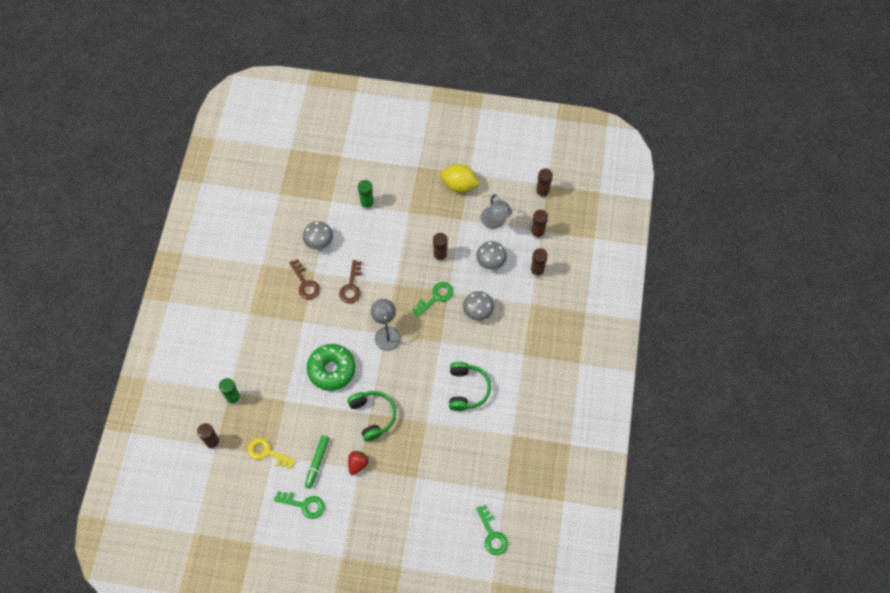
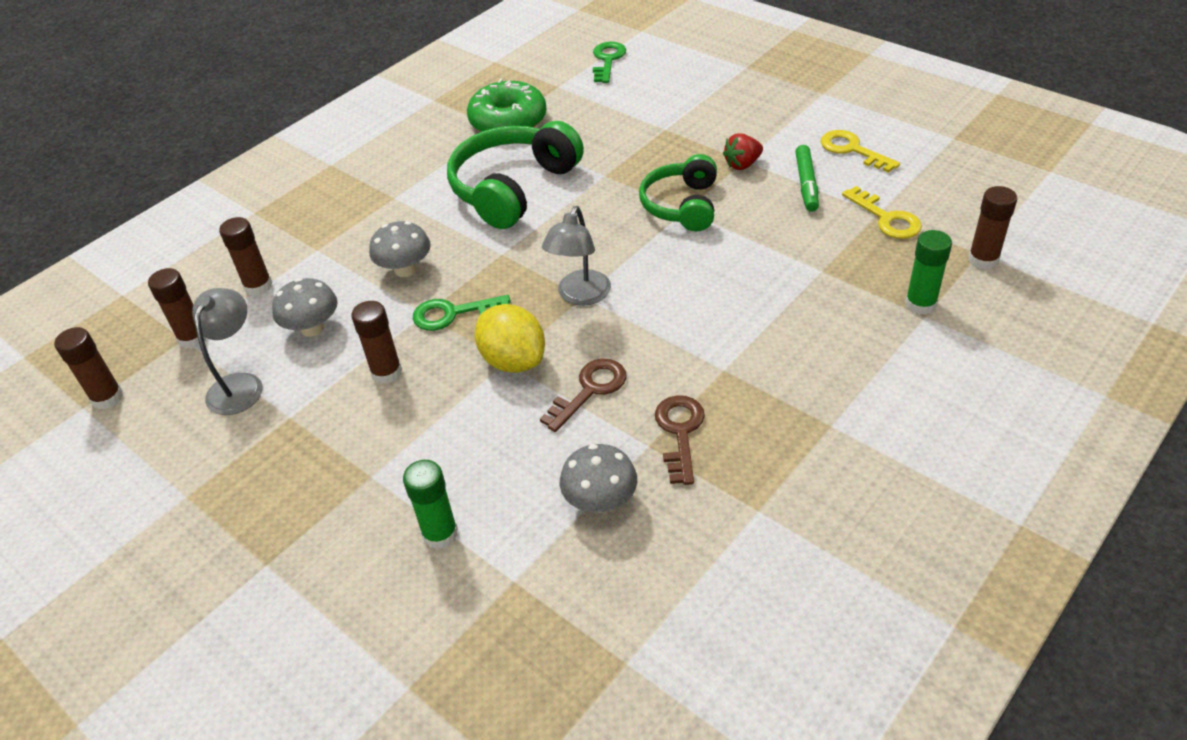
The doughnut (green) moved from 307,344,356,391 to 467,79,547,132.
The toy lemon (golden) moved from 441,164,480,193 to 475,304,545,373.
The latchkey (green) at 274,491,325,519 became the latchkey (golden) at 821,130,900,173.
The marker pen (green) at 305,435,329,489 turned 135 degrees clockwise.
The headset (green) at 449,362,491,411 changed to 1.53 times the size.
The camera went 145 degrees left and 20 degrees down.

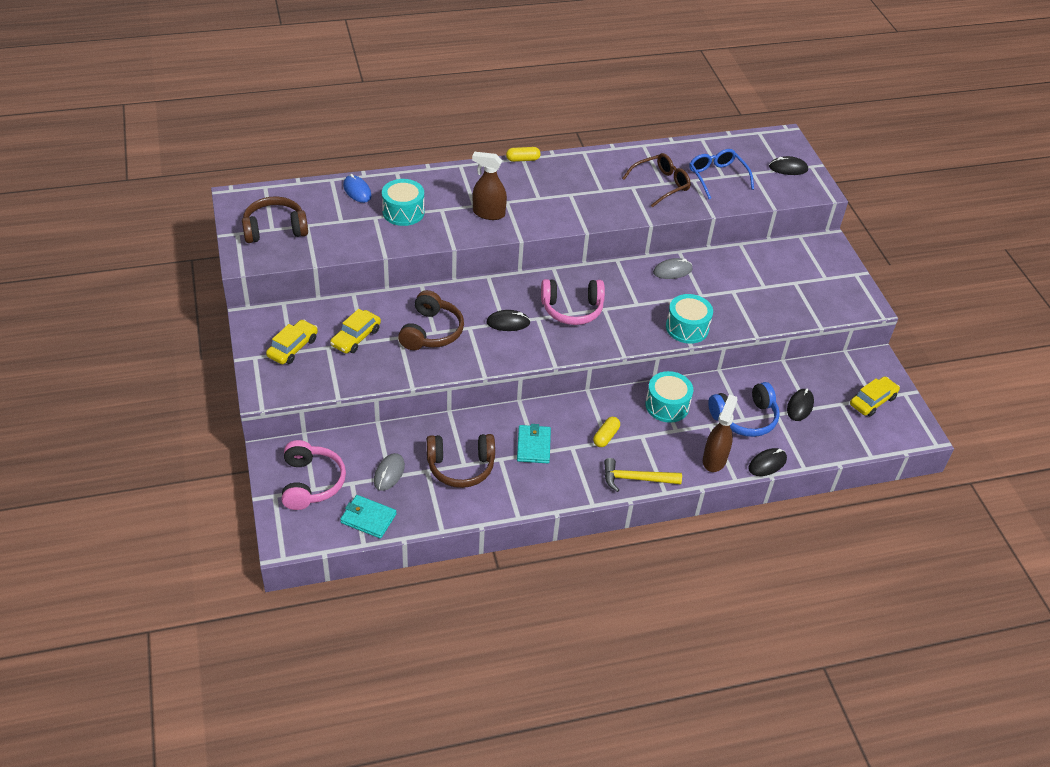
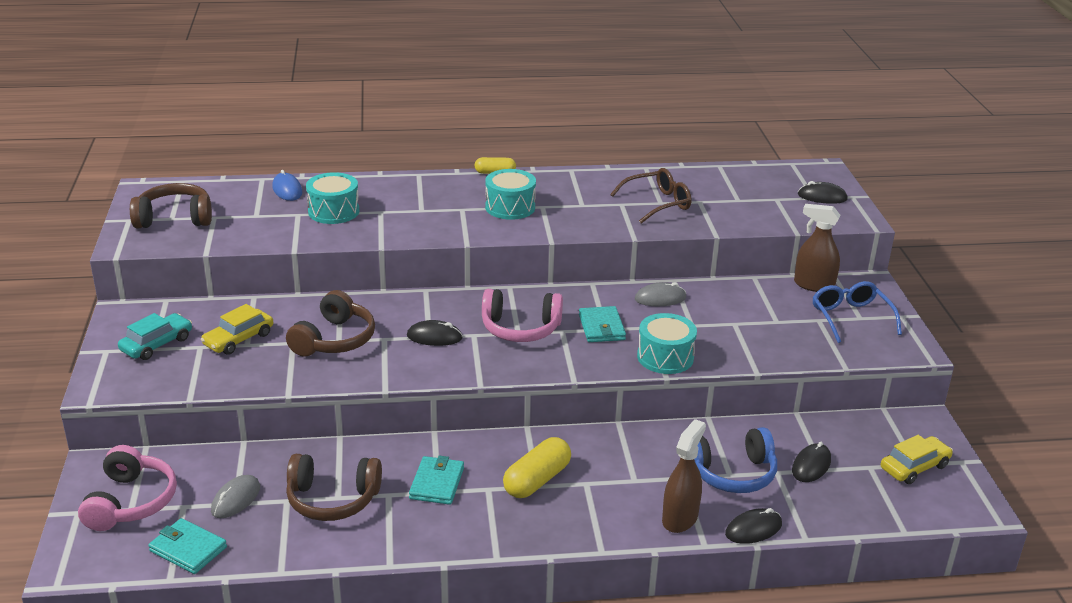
The hammer (golden) at 604,458,682,492 disappeared.
The card wallet (aqua) at 579,306,626,342 appeared.
The spray cleaner (dark brown) moved from 472,152,507,220 to 794,204,840,292.
The toy drum (aqua) moved from 645,371,693,423 to 485,169,536,220.
The spectacles (royal blue) moved from 689,149,754,199 to 813,281,902,343.
The car (golden) at 266,320,318,364 became the car (aqua) at 118,313,192,360.
The pill (golden) at 593,417,620,447 changed to 1.65 times the size.
The camera went 10 degrees right and 15 degrees down.

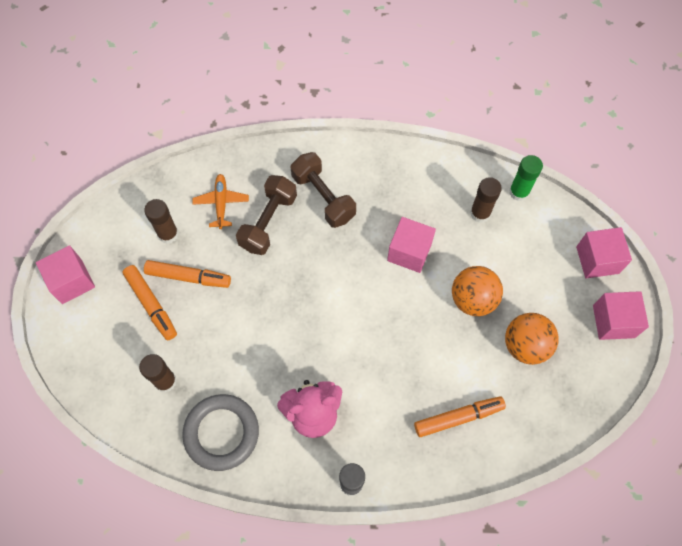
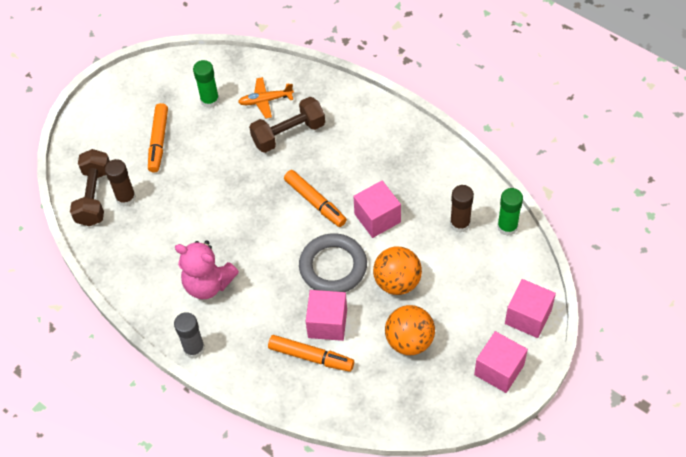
The solid cube (rose-pink) moved from 36,245,95,304 to 306,290,347,341.
The marker pen (orange) moved from 144,260,231,288 to 284,170,347,227.
The torus (gray) moved from 182,394,259,471 to 299,233,367,292.
The hand weight (dark brown) moved from 291,152,356,228 to 70,149,110,226.
The glue stick (dark brown) at 144,199,179,244 became the glue stick (green) at 193,60,219,108.
The toy plane (orange) at 192,174,249,229 turned 135 degrees counterclockwise.
The camera went 40 degrees right and 10 degrees down.

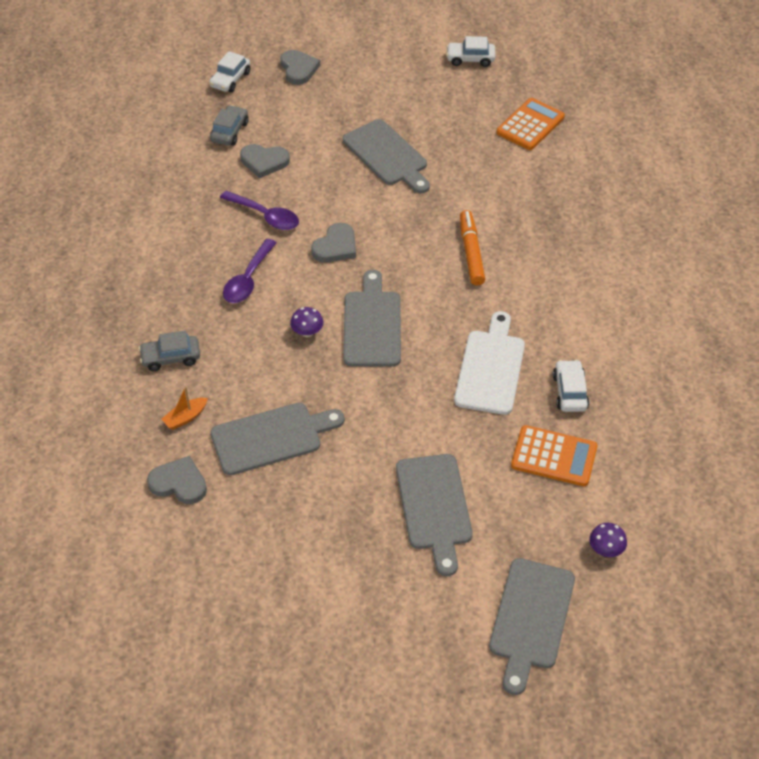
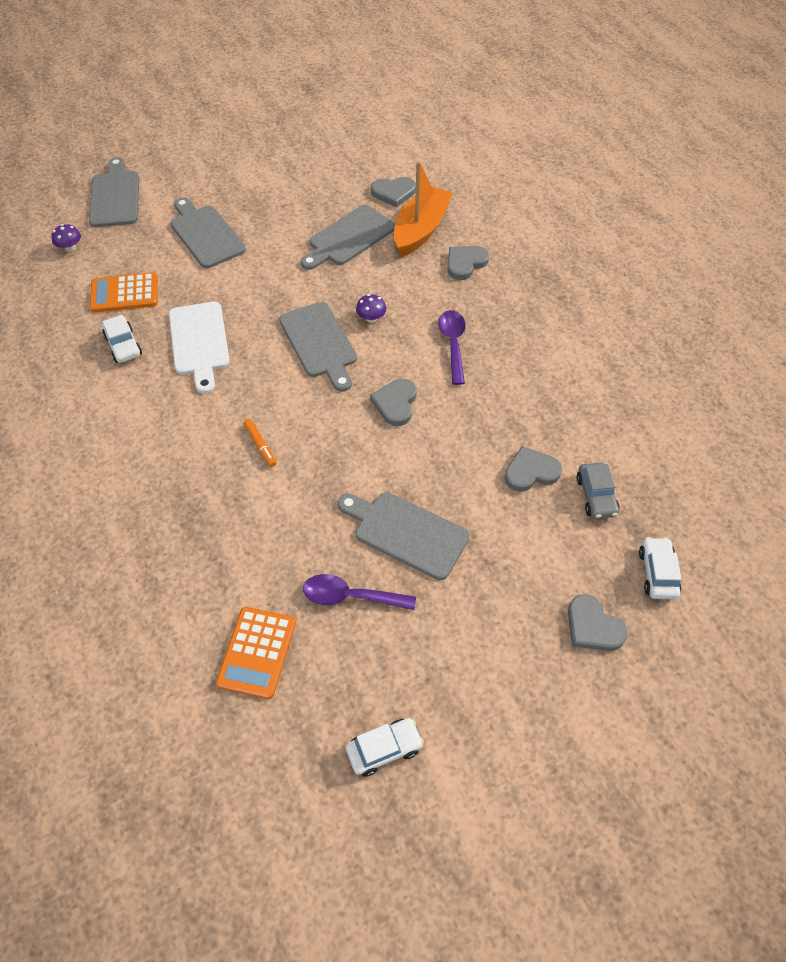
The teaspoon (royal purple) moved from 220,191,299,230 to 303,574,416,610.
The car (gray) at 139,331,200,371 was replaced by the heart shape (gray) at 448,246,489,280.
The sailboat (orange) at 162,386,208,430 changed to 2.35 times the size.
The marker pen (orange) at 460,210,485,286 changed to 0.61 times the size.
The camera went 155 degrees right and 5 degrees up.

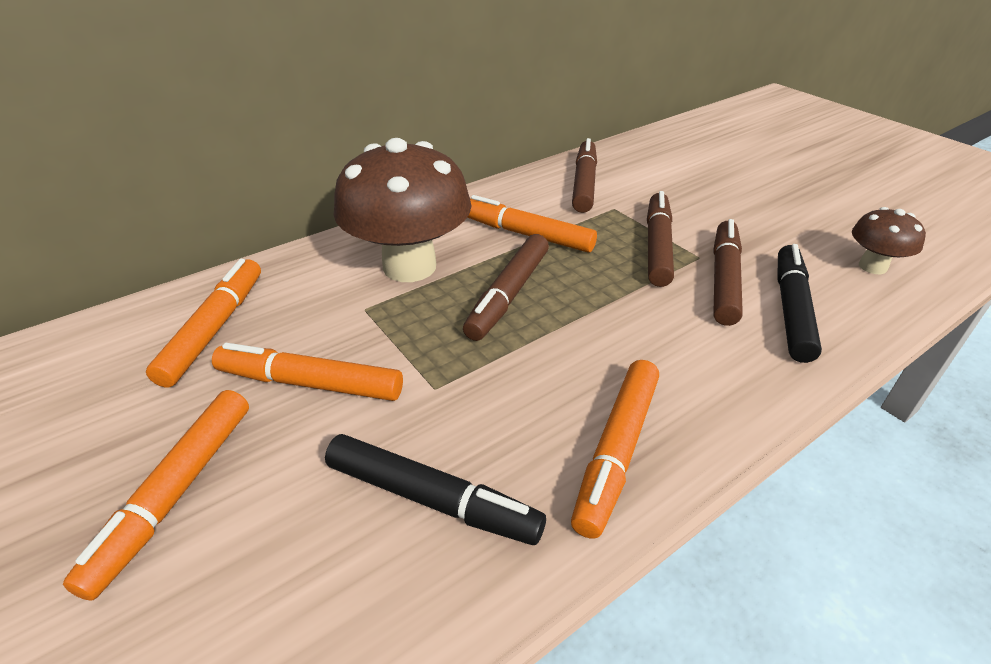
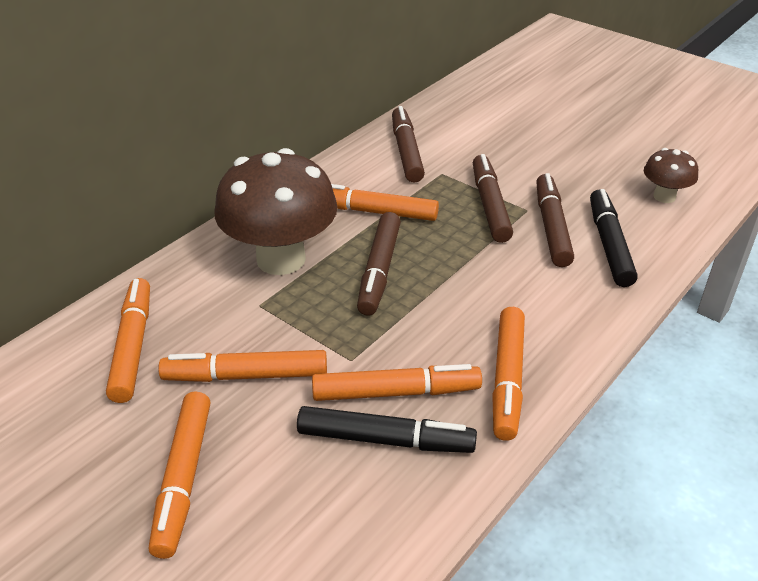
The marker pen (orange) at 312,364,482,401 appeared.
The camera went 15 degrees left and 0 degrees up.

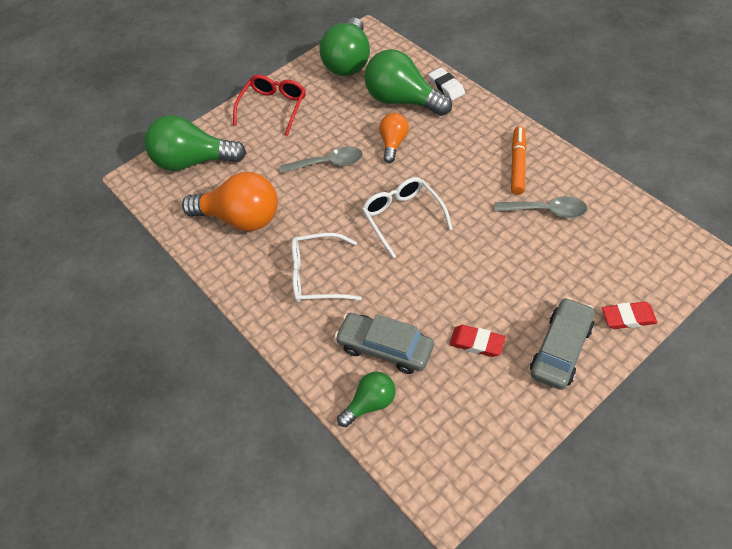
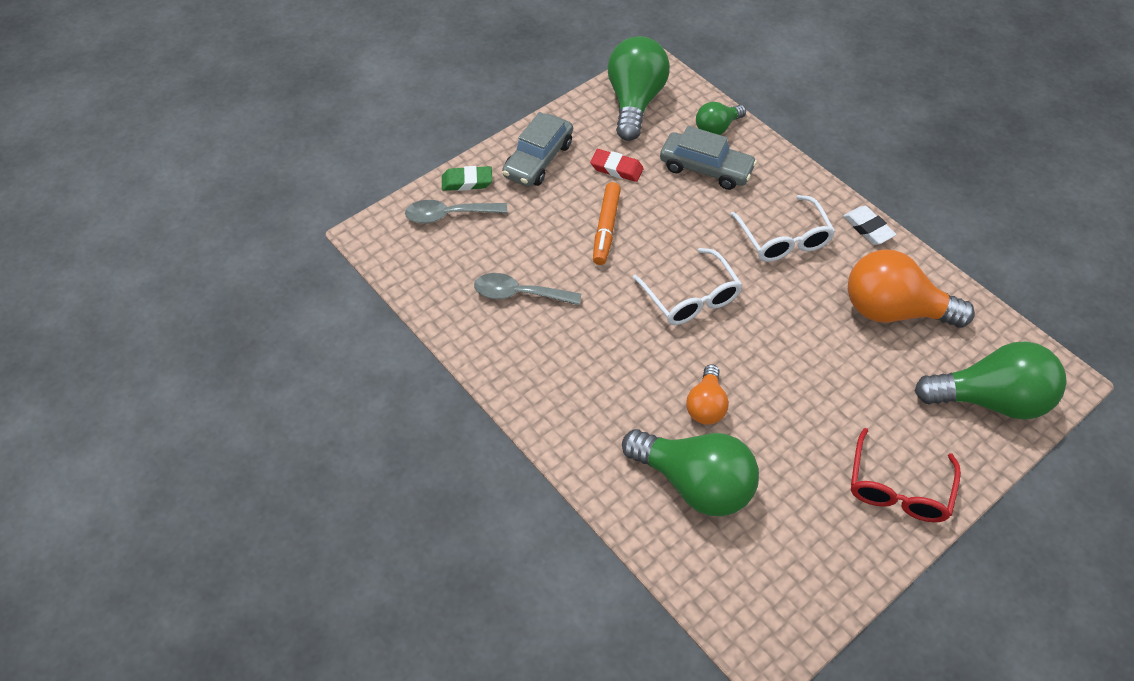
The teaspoon (gray) moved from 280,146,363,173 to 405,200,507,224.
The lightbulb (green) moved from 319,17,370,76 to 607,36,670,141.
The eraser (pure white) moved from 428,67,465,100 to 843,206,897,245.
The marker pen (orange) moved from 511,127,527,195 to 593,182,621,265.
The eraser (scarlet) at 602,302,657,329 became the eraser (green) at 442,166,492,191.
The spectacles (pure white) at 292,233,362,303 turned 75 degrees clockwise.
The camera went 175 degrees right and 0 degrees up.

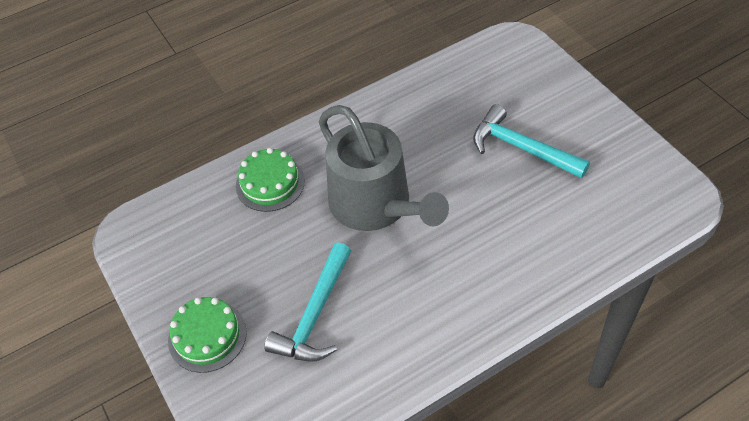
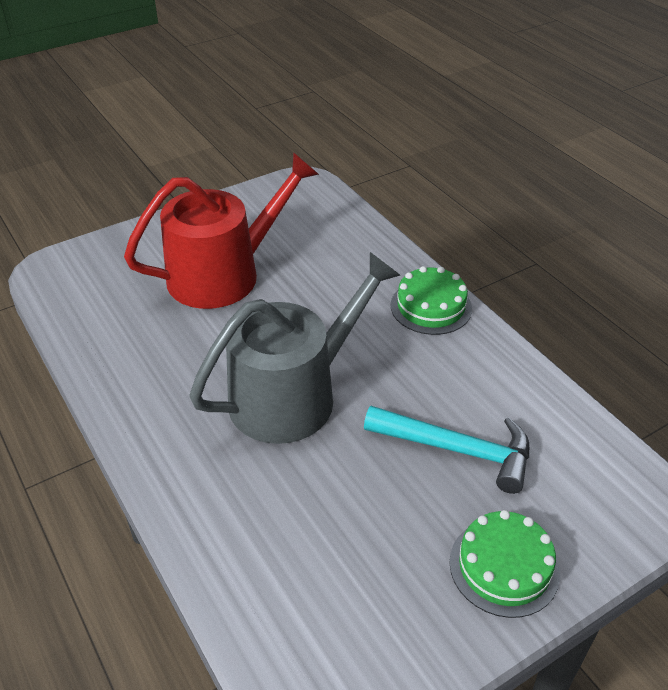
The layer cake (green) moved from 236,148,305,212 to 391,266,472,335.
The hammer (aqua) at 473,104,590,179 was replaced by the watering can (scarlet) at 124,152,319,309.
The camera went 95 degrees left and 10 degrees down.

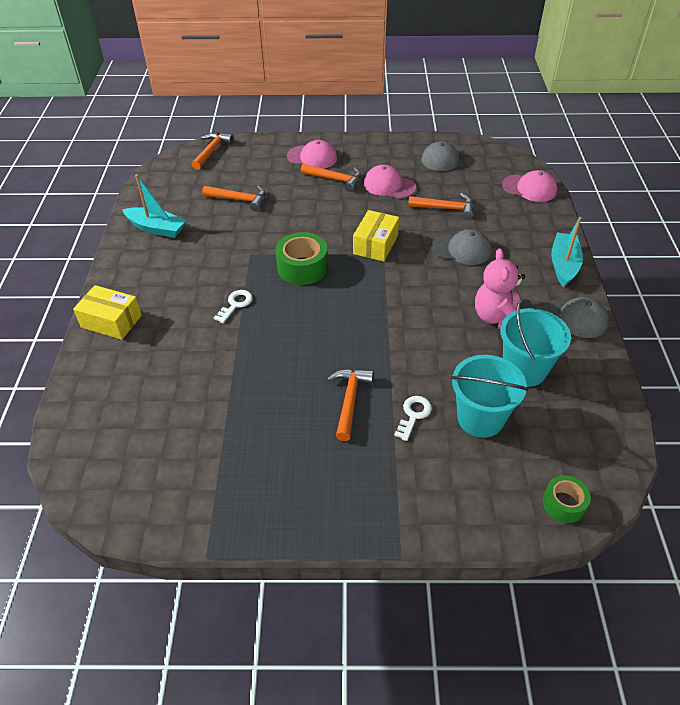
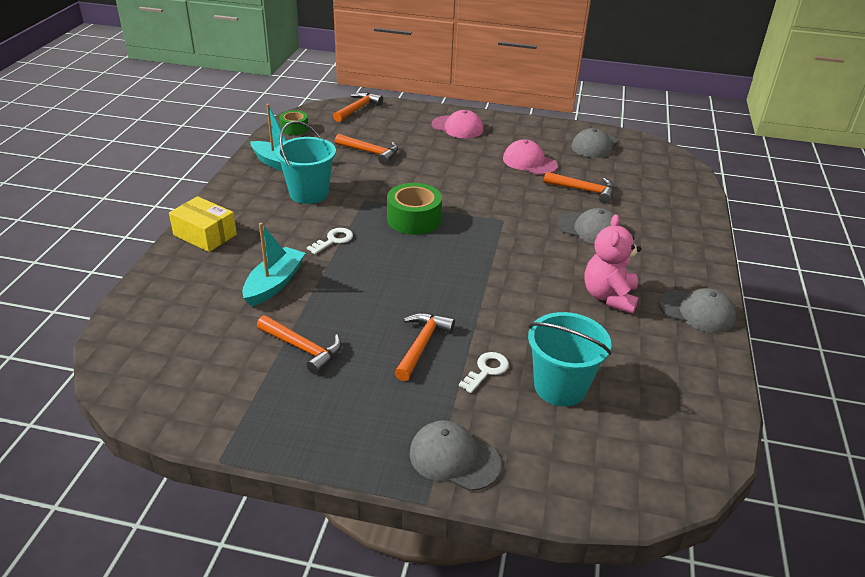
The package (golden) at 353,210,399,262 disappeared.
The baseball cap (rose-pink) at 502,170,557,202 disappeared.
The baseball cap (gray) at 409,420,501,491 appeared.
The hammer (orange) moved from 301,164,361,192 to 257,315,342,375.
The bucket (aqua) moved from 500,298,571,387 to 275,121,336,204.
The sticky tape (green) moved from 543,475,591,523 to 280,110,309,135.
The sailboat (aqua) moved from 551,217,583,287 to 242,223,305,306.
The camera went 10 degrees right and 10 degrees down.

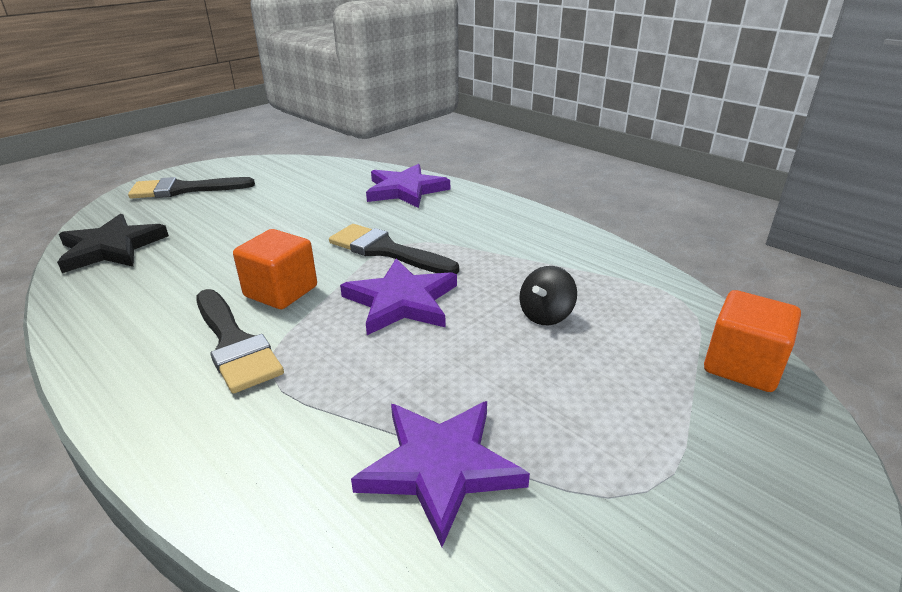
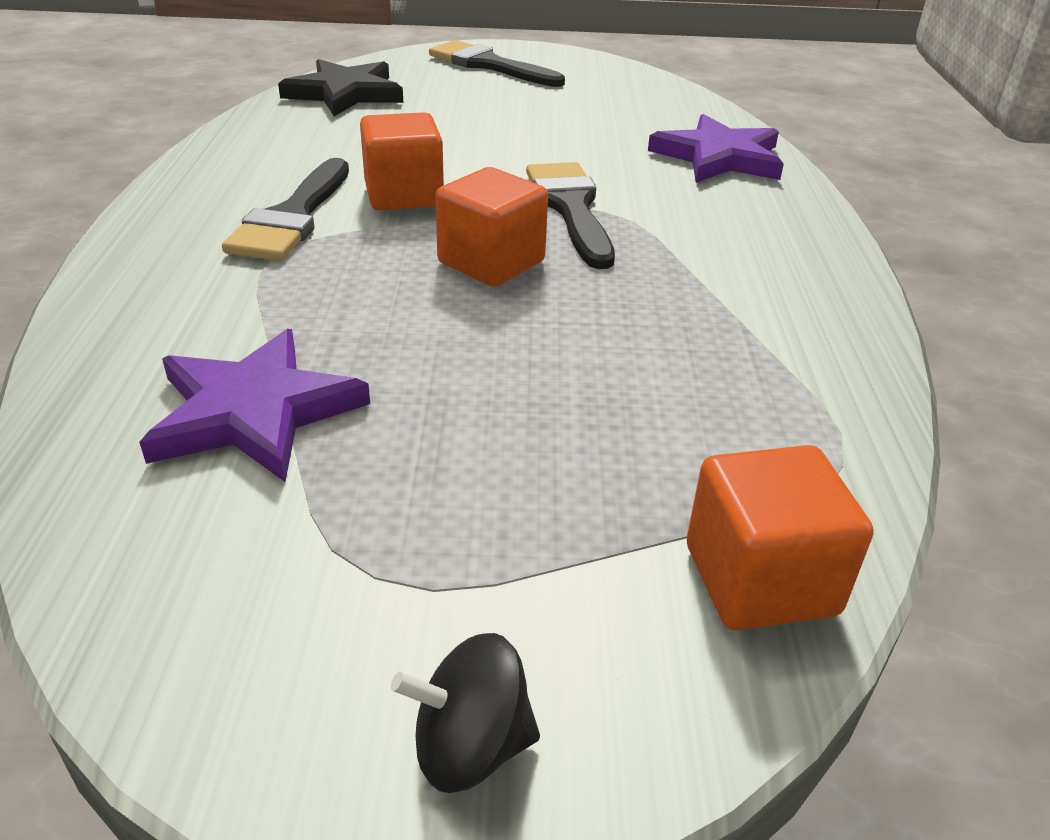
The toy top (jet-black) moved from 519,266,577,325 to 391,633,540,793.
The star (royal purple) at 340,259,457,335 was replaced by the solid cube (orange) at 435,167,548,287.
The camera went 45 degrees right and 5 degrees up.

